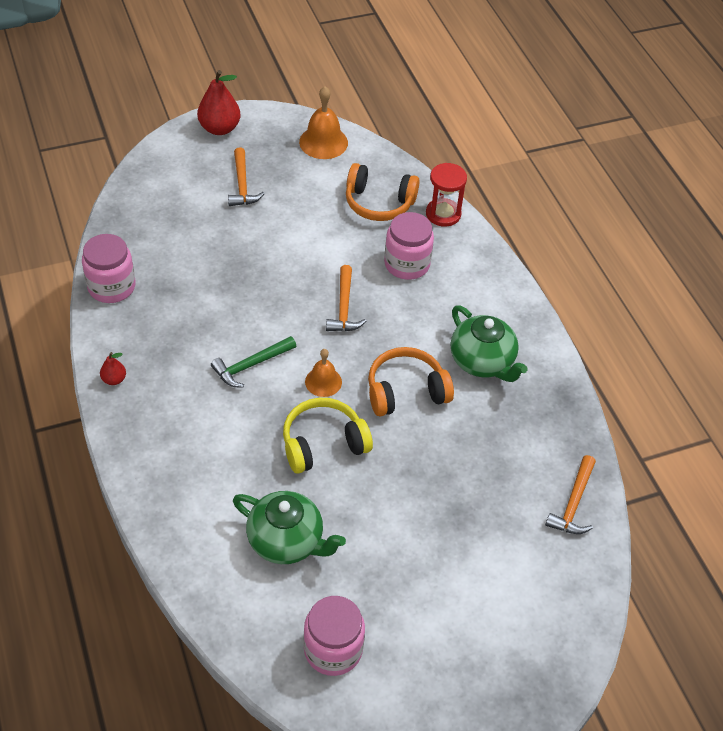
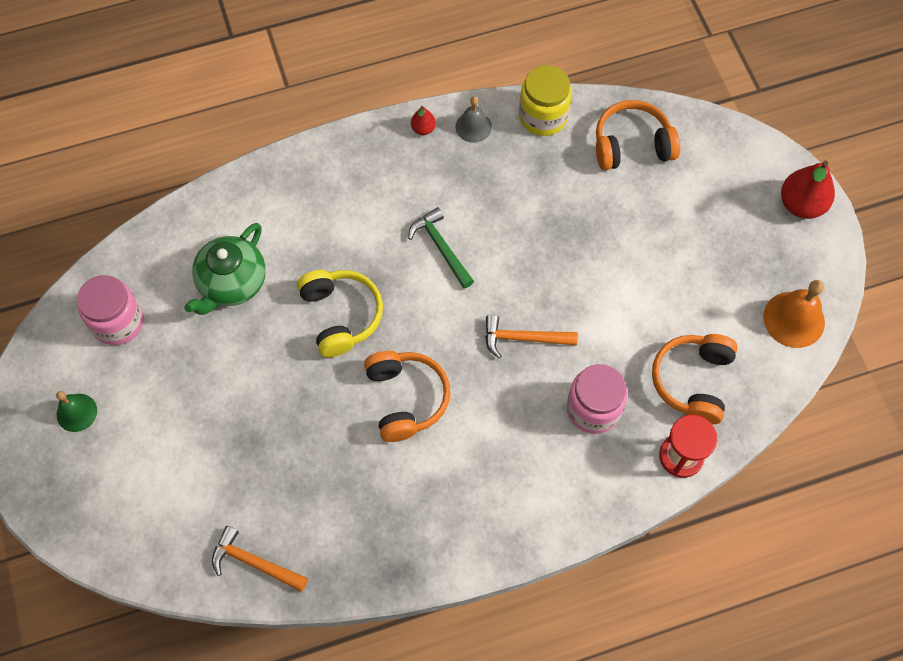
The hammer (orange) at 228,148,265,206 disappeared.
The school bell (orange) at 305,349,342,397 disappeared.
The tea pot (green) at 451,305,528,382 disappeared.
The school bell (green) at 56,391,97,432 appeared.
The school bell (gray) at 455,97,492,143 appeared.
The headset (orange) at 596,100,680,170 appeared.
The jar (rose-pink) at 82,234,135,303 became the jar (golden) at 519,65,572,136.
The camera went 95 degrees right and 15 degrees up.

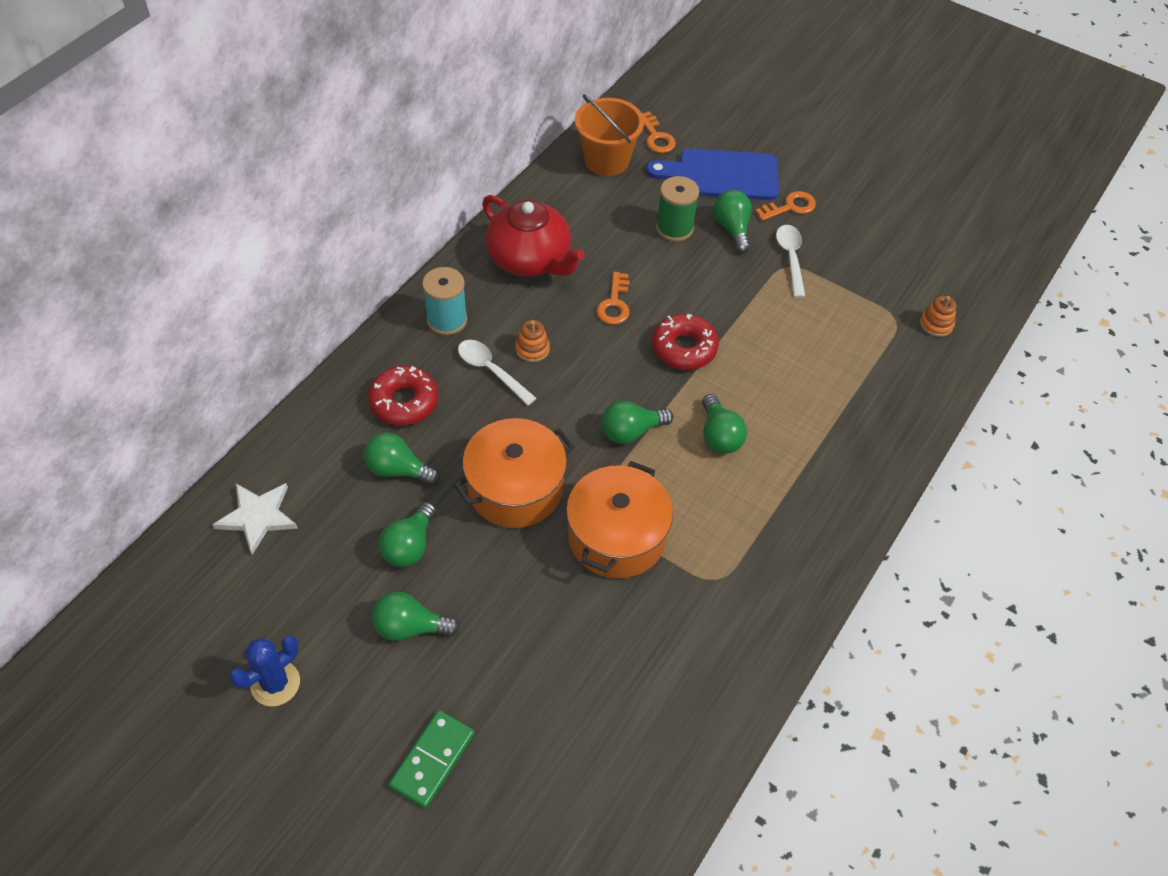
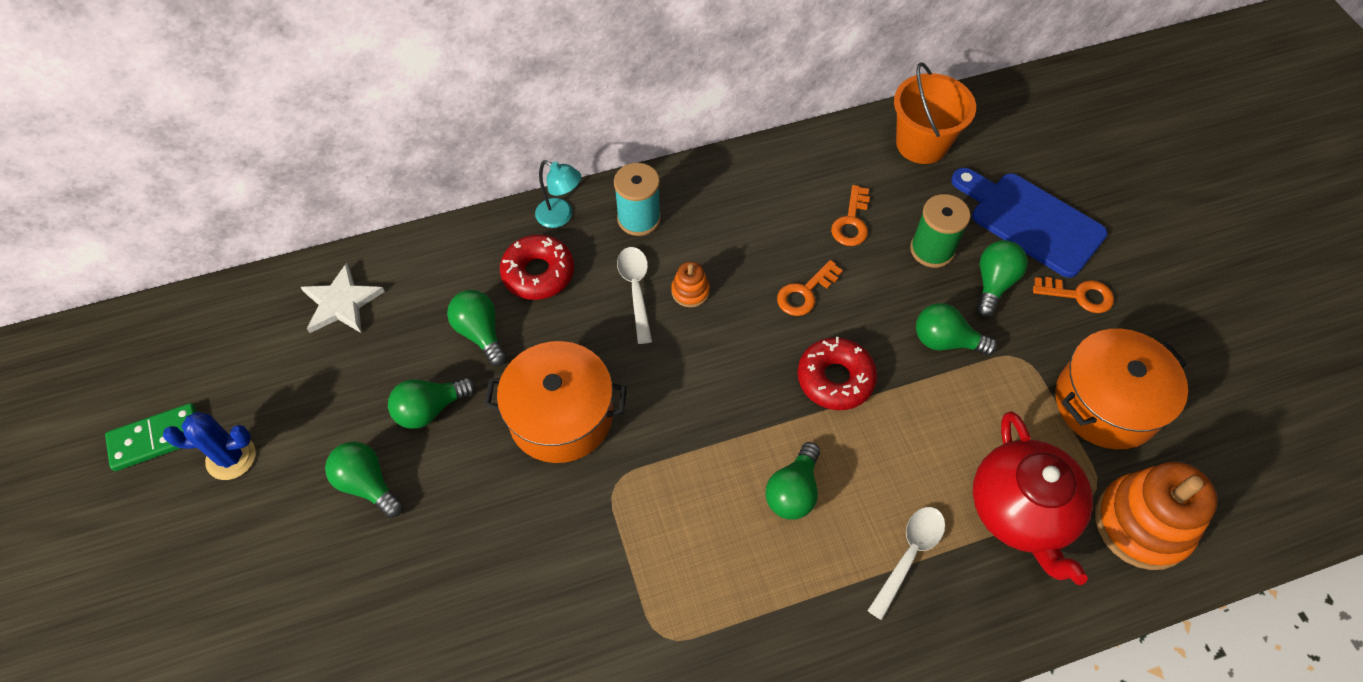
The reading lamp (aqua) at 535,160,581,228 appeared.
The domino piece (green) moved from 389,710,474,808 to 105,403,197,471.
The tea pot (scarlet) moved from 482,195,585,277 to 973,411,1093,585.
The stockpot (orange) moved from 566,461,673,579 to 1056,329,1188,449.
The lightbulb (green) moved from 602,401,673,444 to 916,303,997,356.
The latchkey (orange) moved from 642,111,676,153 to 831,185,870,246.
The teaspoon (pure white) moved from 776,225,806,298 to 867,507,945,620.
The ring stacker (orange) at 920,296,957,337 changed to 2.18 times the size.
The camera went 40 degrees right and 5 degrees up.

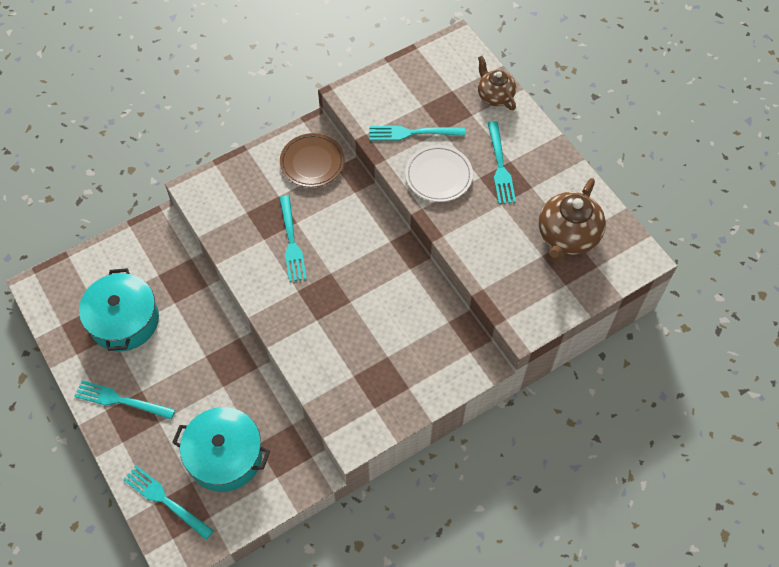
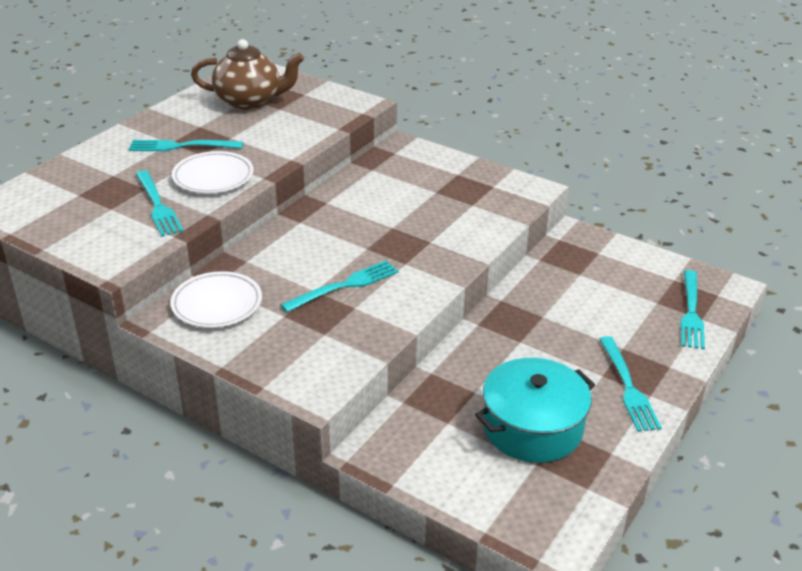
The stockpot (aqua) at 172,407,270,492 disappeared.
The tea pot (dark brown) at 478,56,516,110 disappeared.
The dinner plate (dark brown) at 280,133,345,187 became the dinner plate (pure white) at 170,271,262,328.
The table fork (aqua) at 488,121,516,204 turned 150 degrees counterclockwise.
The camera went 115 degrees left and 25 degrees down.

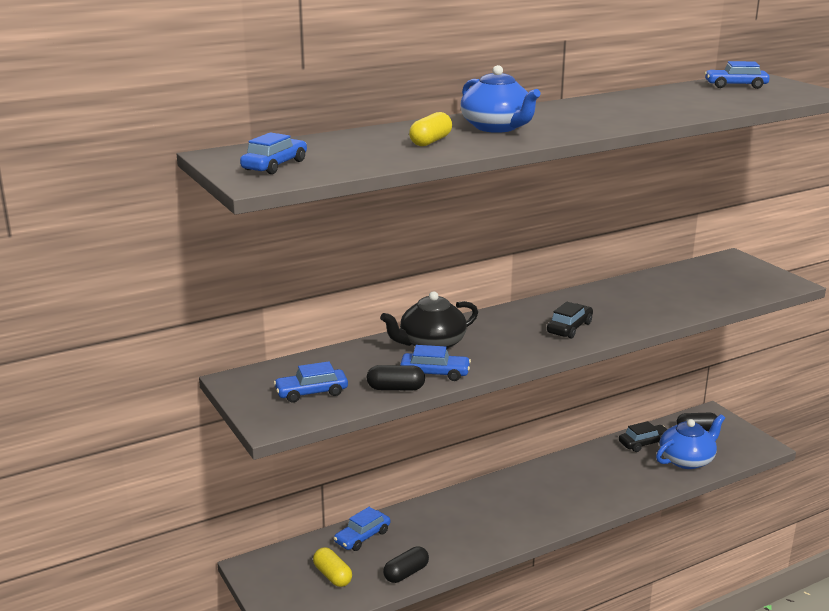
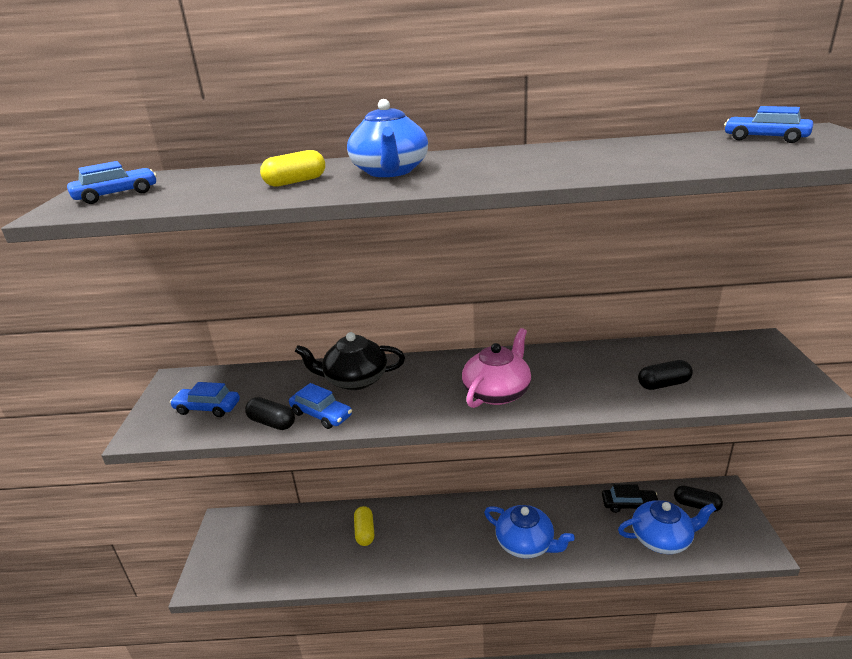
The car (royal blue) at 334,507,390,551 disappeared.
The tea pot (royal blue) at 484,505,575,558 appeared.
The pill (golden) moved from 313,547,352,587 to 354,506,374,546.
The pill (jet-black) moved from 383,546,429,583 to 638,360,693,390.
The car (jet-black) at 547,302,593,339 was replaced by the tea pot (rose-pink) at 462,328,531,408.
The camera went 30 degrees right and 5 degrees up.

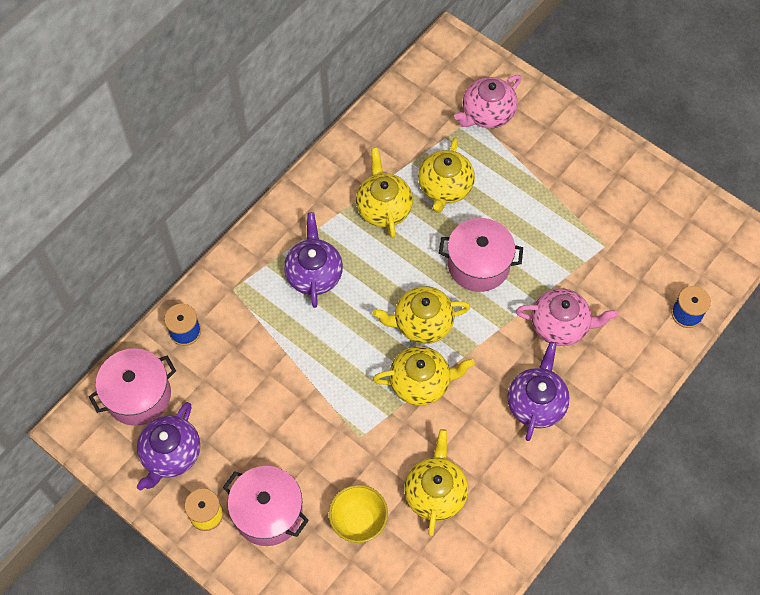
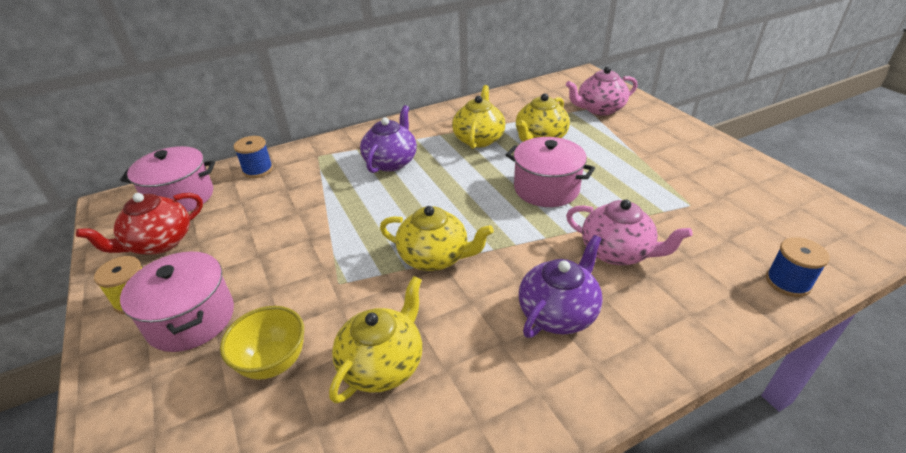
The tea pot (golden) at 372,286,470,344 disappeared.
The tea pot (royal purple) at 137,402,200,490 became the tea pot (scarlet) at 76,193,203,254.
The camera went 25 degrees right and 25 degrees down.

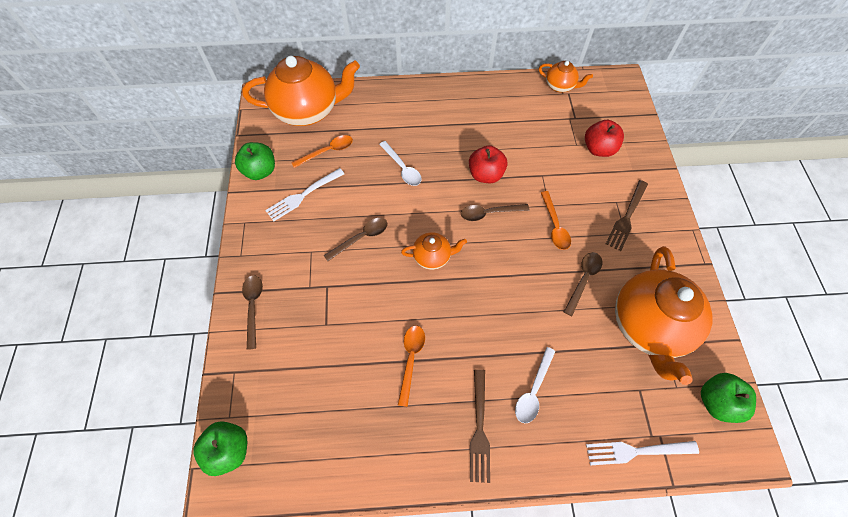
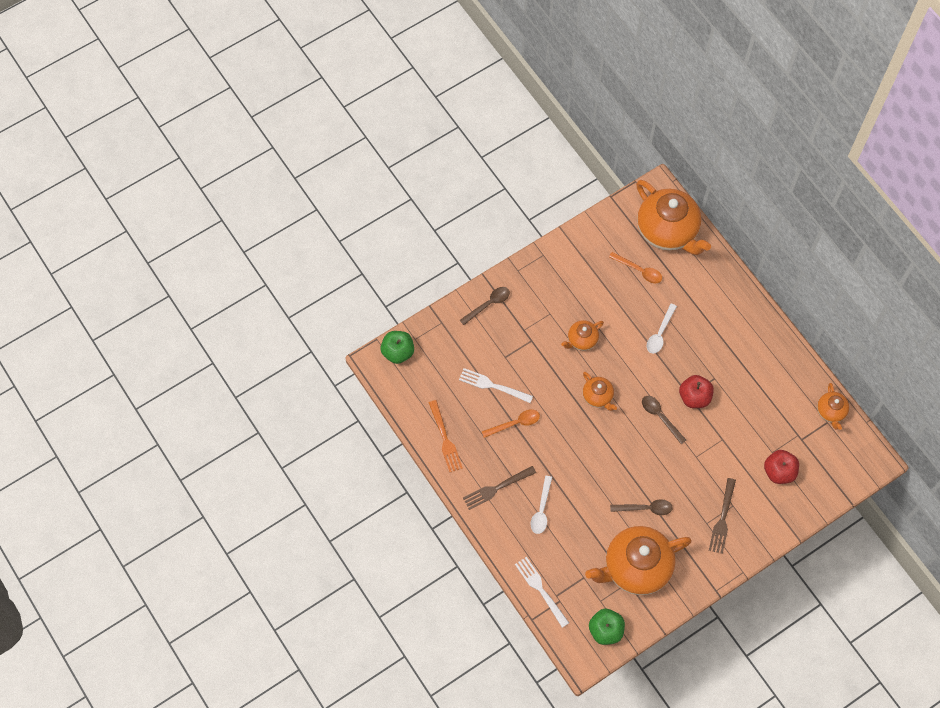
The apple fruit (green) at 235,142,275,180 disappeared.
The teaspoon (orange) at 541,191,571,250 disappeared.
The table fork (orange) at 429,400,463,472 appeared.
The table fork (pure white) moved from 265,168,344,221 to 459,368,533,403.
The teaspoon (dark brown) at 324,218,387,261 was replaced by the tea pot (orange) at 561,320,604,351.
The teaspoon (pure white) at 515,347,555,423 turned 75 degrees counterclockwise.
The table fork (dark brown) at 606,180,648,251 turned 75 degrees counterclockwise.
The camera went 60 degrees right and 5 degrees up.

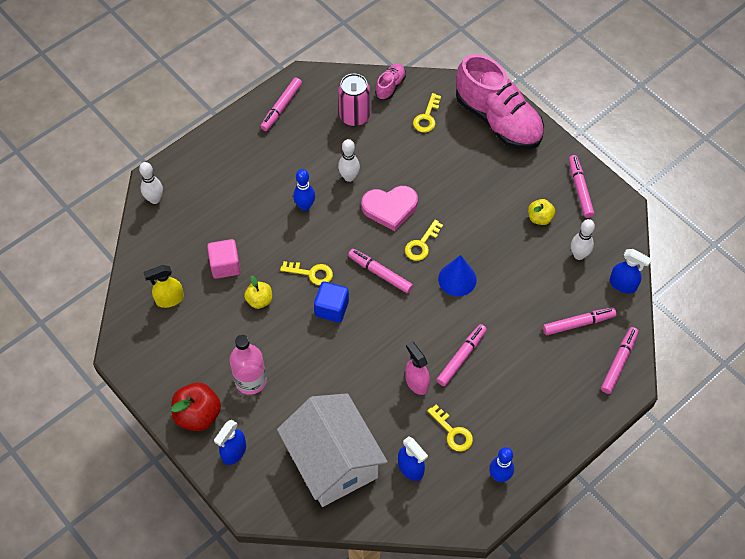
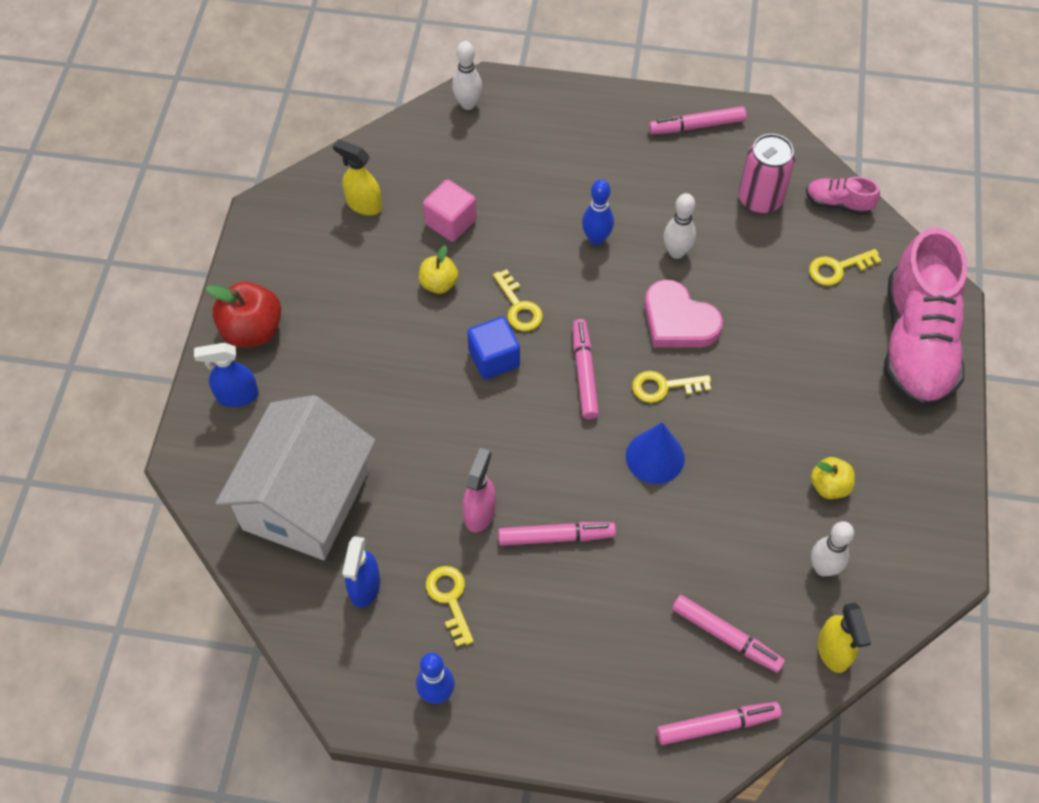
The bottle (rose-pink) at 229,335,267,395 disappeared.
The marker pen (rose-pink) at 569,155,594,218 disappeared.
The spray cleaner (royal blue) at 610,249,652,293 became the spray cleaner (golden) at 818,602,871,673.
The sneaker (rose-pink) at 375,64,406,100 turned 150 degrees counterclockwise.
The latchkey (golden) at 427,404,473,452 turned 150 degrees clockwise.
The camera went 50 degrees right and 0 degrees up.

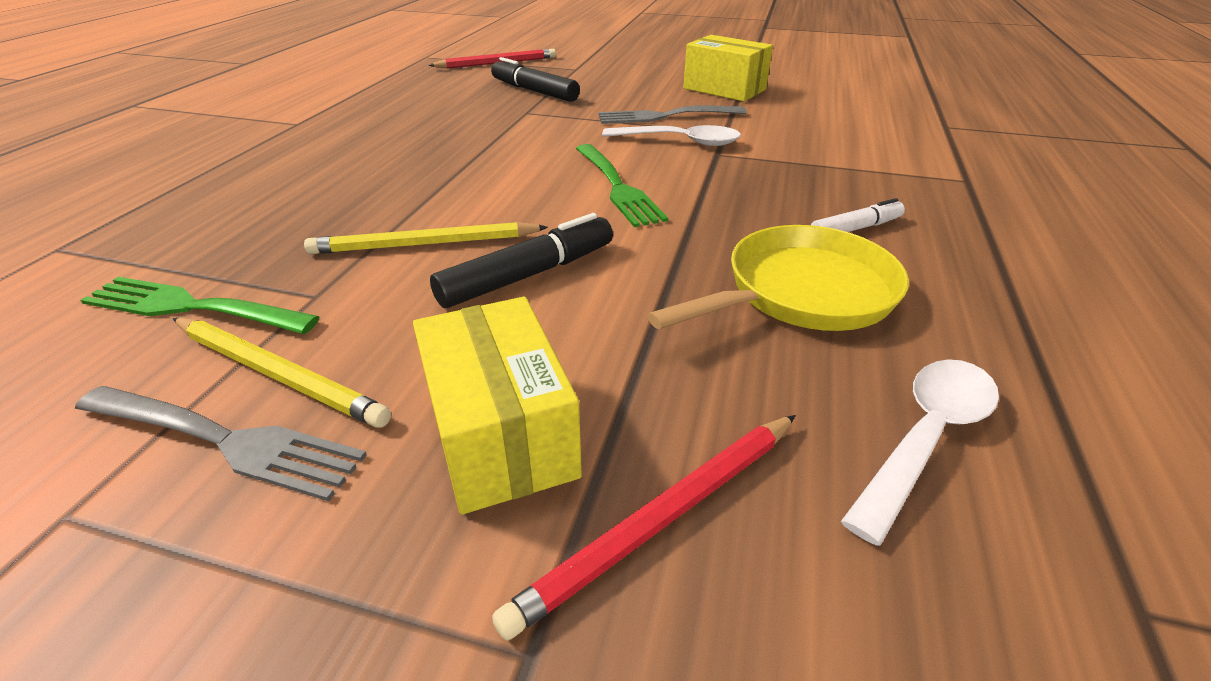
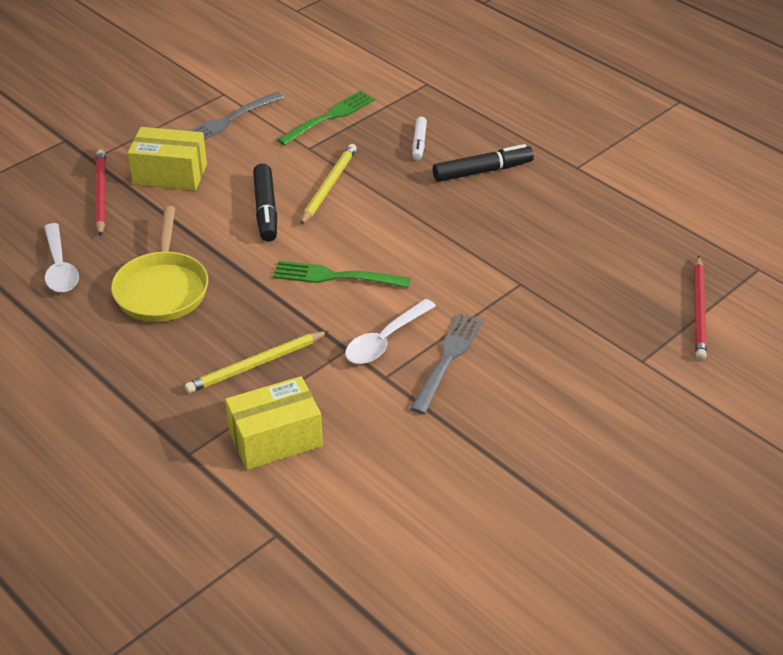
The pencil (golden) moved from 173,318,391,428 to 185,331,329,393.
The marker pen (jet-black) moved from 491,57,580,102 to 433,144,534,182.
The package (golden) moved from 683,35,773,102 to 225,376,323,470.
The marker pen (pure white) moved from 811,198,905,232 to 412,117,427,160.
The camera went 120 degrees right and 5 degrees up.

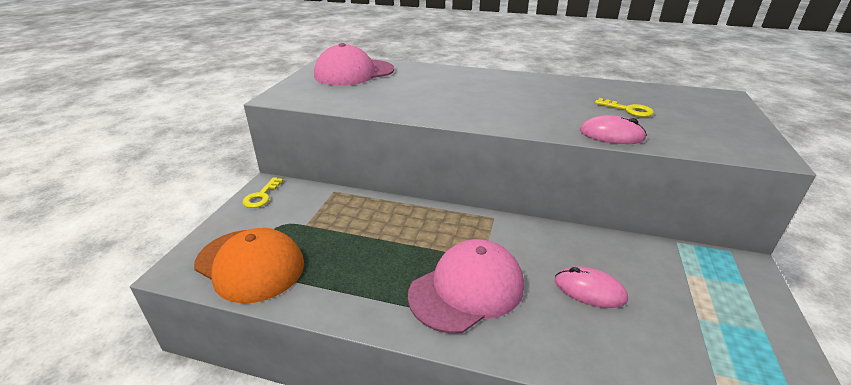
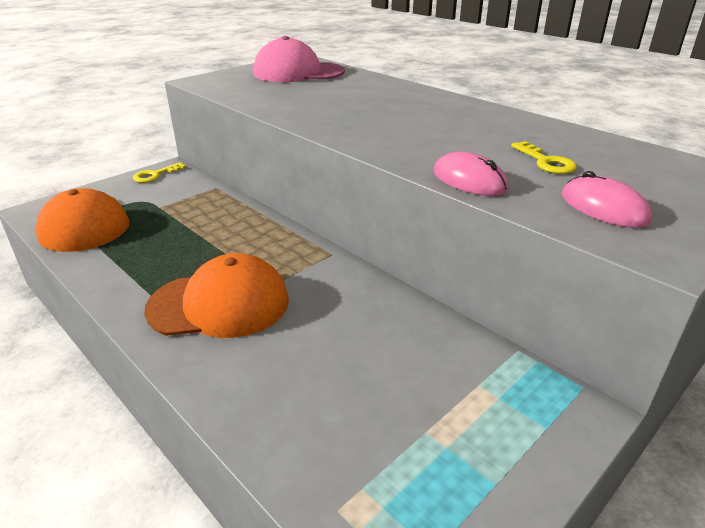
The PC mouse (rose-pink) moved from 555,267,628,308 to 562,171,652,228.
The baseball cap (rose-pink) at 408,239,524,334 became the baseball cap (orange) at 144,253,289,338.
The camera went 30 degrees right and 0 degrees up.

